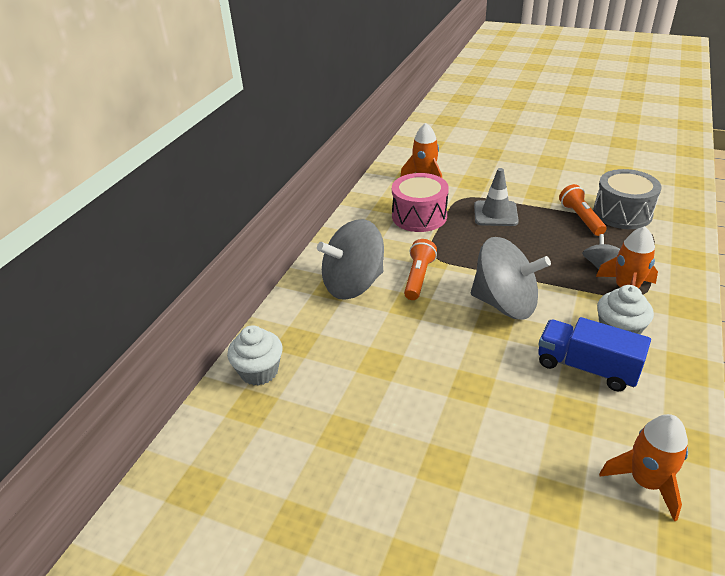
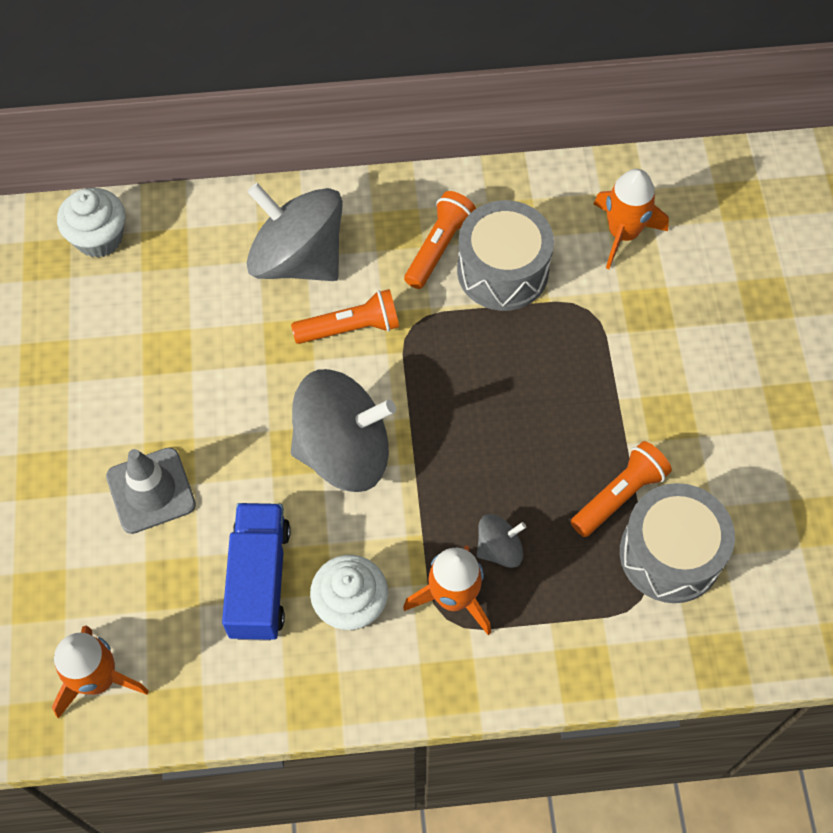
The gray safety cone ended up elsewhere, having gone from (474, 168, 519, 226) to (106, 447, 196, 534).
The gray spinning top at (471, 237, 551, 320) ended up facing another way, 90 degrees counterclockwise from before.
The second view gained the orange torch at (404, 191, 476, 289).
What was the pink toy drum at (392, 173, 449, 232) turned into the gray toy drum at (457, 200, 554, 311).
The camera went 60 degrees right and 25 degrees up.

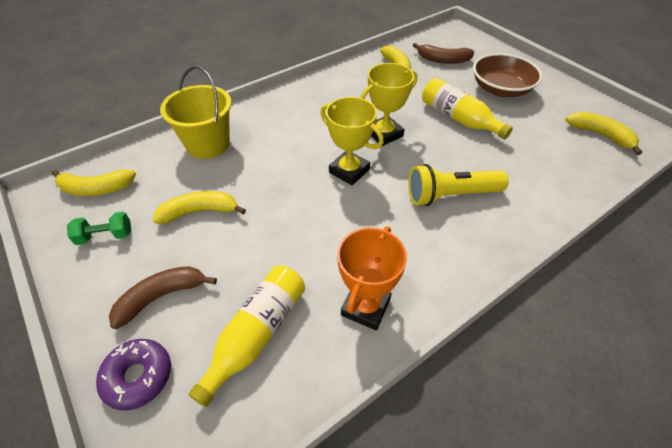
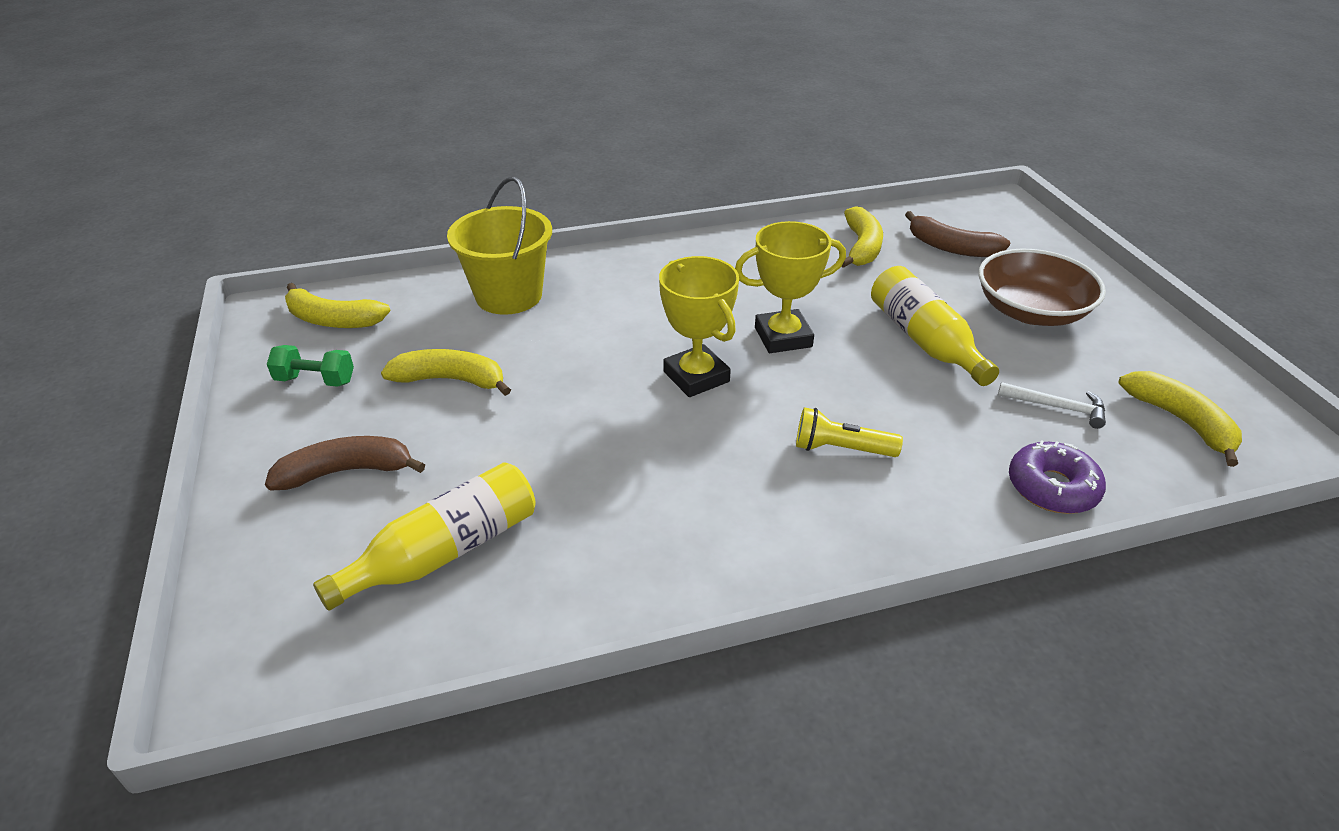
The size of the golden torch at (408, 164, 509, 206) changed by a factor of 0.63.
The second view gained the snow-white claw hammer at (998, 382, 1106, 429).
The royal purple glazed donut ended up elsewhere, having gone from (96, 339, 171, 410) to (1009, 440, 1106, 514).
The second view lost the orange award cup at (337, 227, 407, 330).
The camera went 20 degrees right and 10 degrees down.

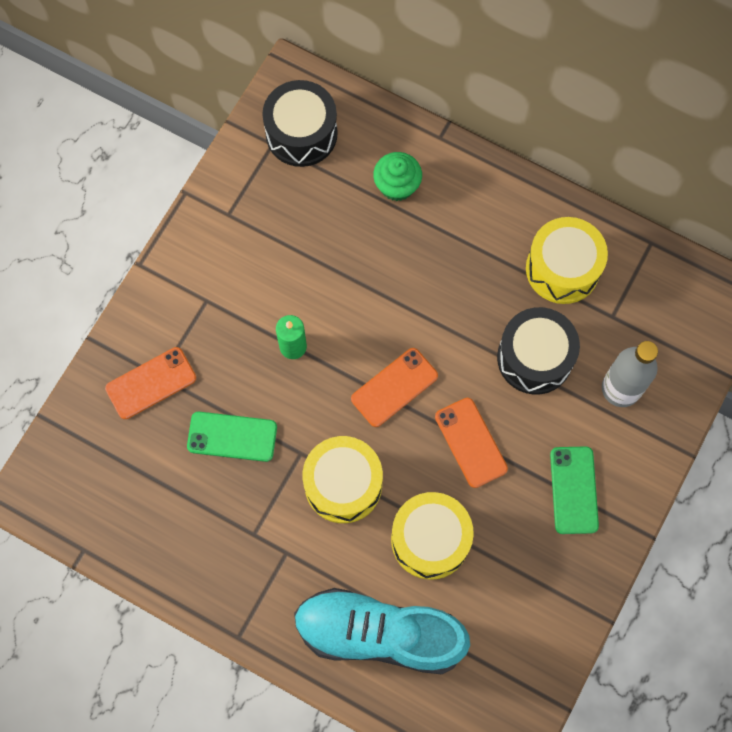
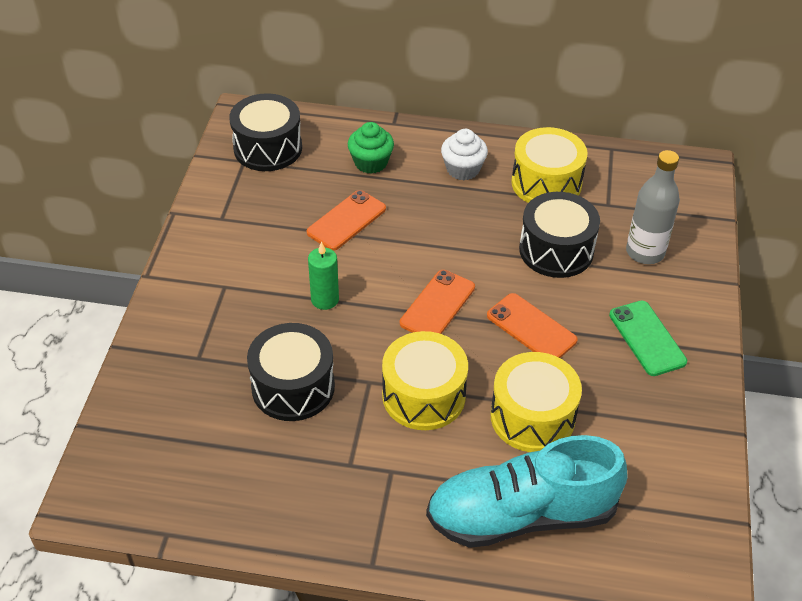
Where the leaf-green phone stood at (187, 412, 277, 462), the black toy drum came to stand at (247, 323, 335, 421).
The orange phone ended up elsewhere, having gone from (105, 347, 196, 419) to (307, 190, 386, 251).
The second view gained the snow-white fairy cake at (441, 129, 488, 180).
The camera went 20 degrees left and 25 degrees down.

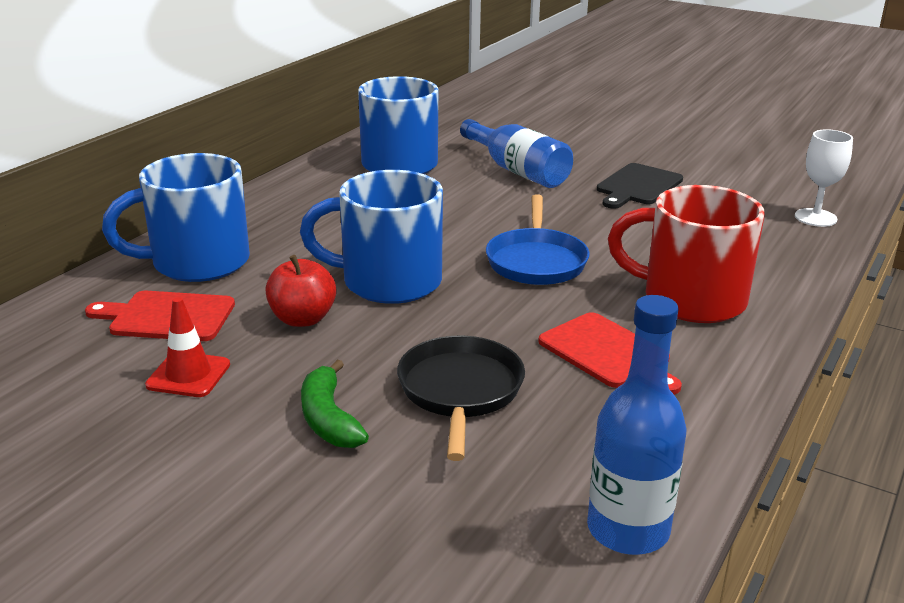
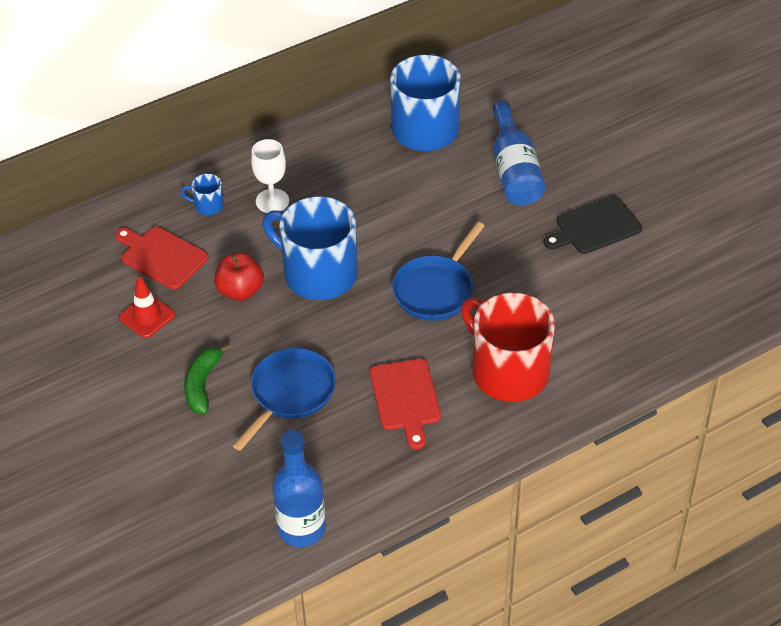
The size of the royal blue tea mug at (102, 153, 250, 282) changed by a factor of 0.42.
What was the black frying pan at (397, 336, 525, 461) turned into the royal blue frying pan at (233, 348, 336, 451).
The snow-white goblet ended up elsewhere, having gone from (795, 129, 853, 227) to (251, 139, 289, 213).
The camera went 30 degrees right and 20 degrees up.

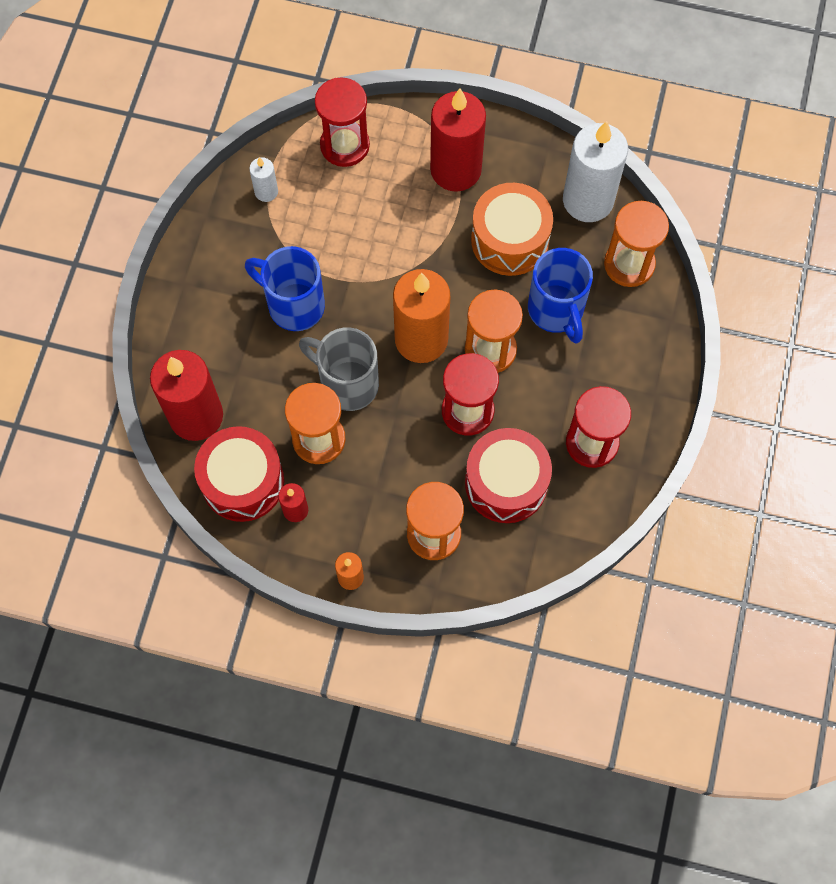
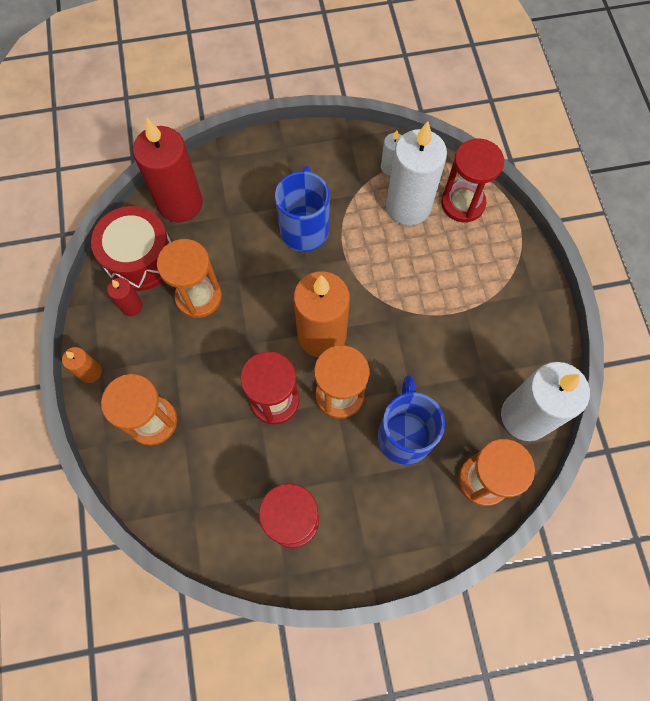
The royal blue tea mug at (528, 248, 593, 344) ended up facing another way, 135 degrees clockwise from before.
The second view gained the snow-white candle at (386, 121, 447, 226).
The second view lost the gray tea mug at (299, 327, 379, 411).
The second view lost the red candle at (430, 88, 486, 192).
The second view lost the red toy drum at (465, 428, 552, 523).
The second view lost the orange toy drum at (471, 183, 553, 276).
The camera went 65 degrees right and 0 degrees up.

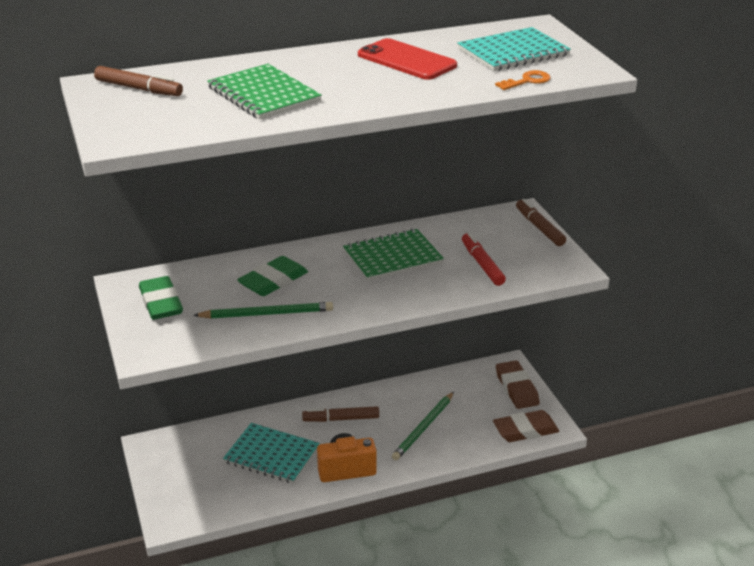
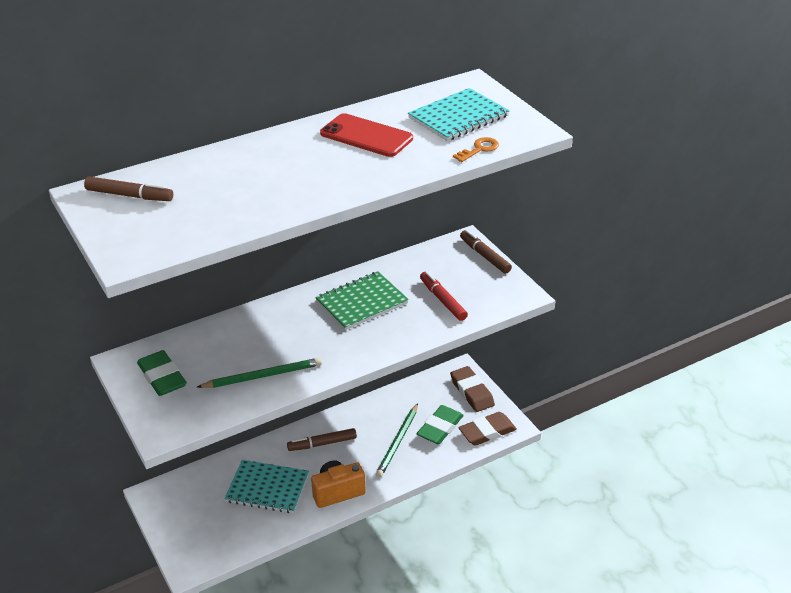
The leaf-green pencil eraser ended up elsewhere, having gone from (237, 256, 308, 296) to (417, 405, 464, 444).
The second view lost the leaf-green notepad at (207, 64, 322, 120).
The camera went 10 degrees left and 5 degrees up.

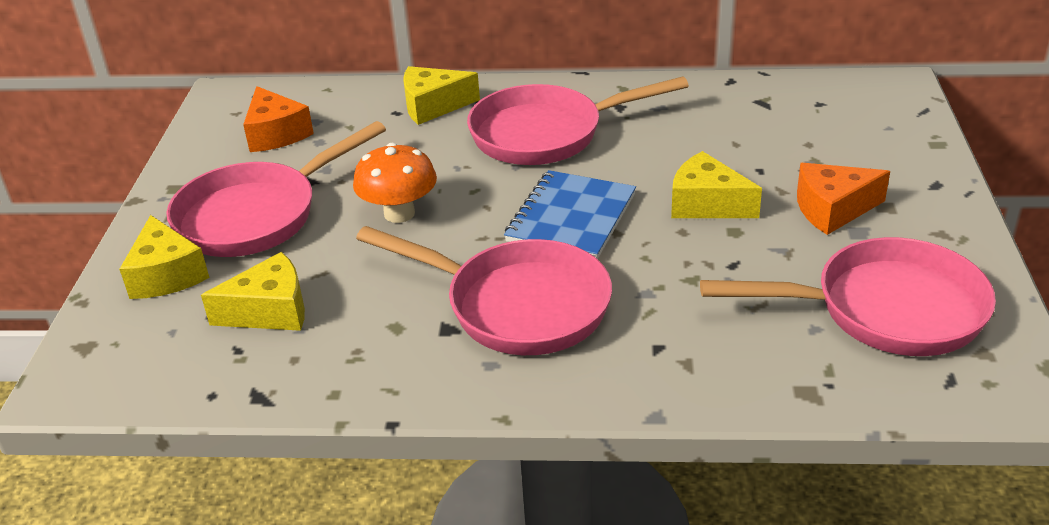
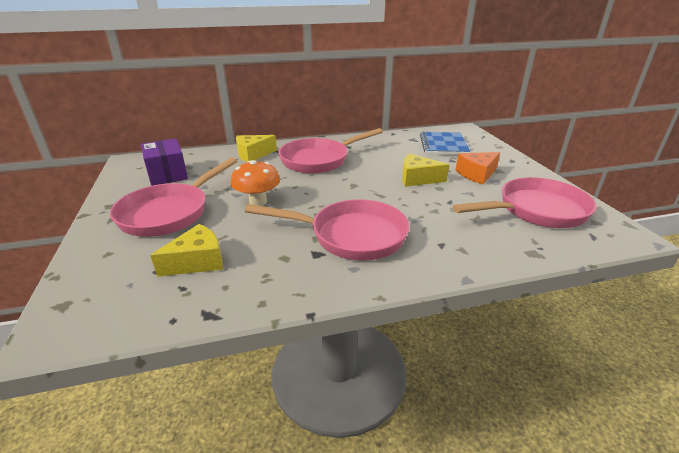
Where the orange cheese wedge stood at (243, 86, 314, 152), the royal purple parcel came to stand at (141, 139, 188, 186).
The royal blue notepad ended up elsewhere, having gone from (504, 170, 636, 259) to (420, 132, 470, 155).
The second view lost the golden cheese wedge at (119, 215, 209, 299).
The camera went 20 degrees left and 5 degrees down.

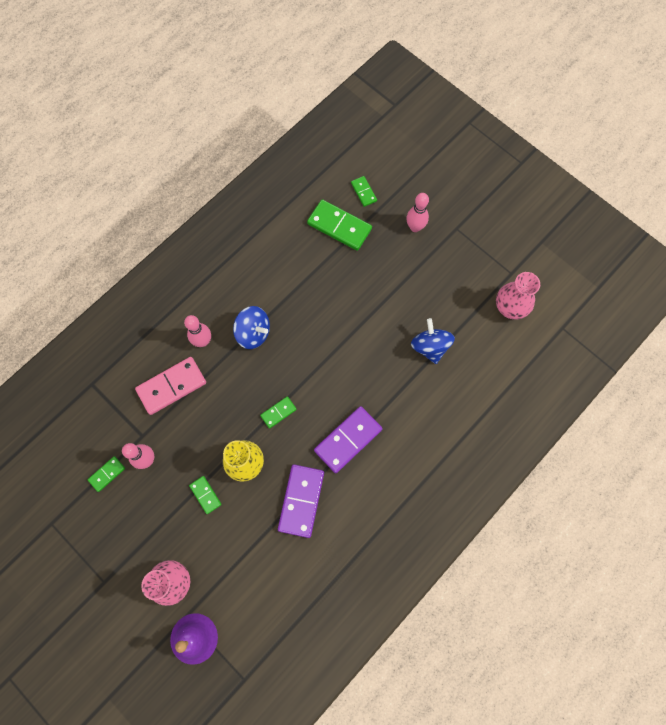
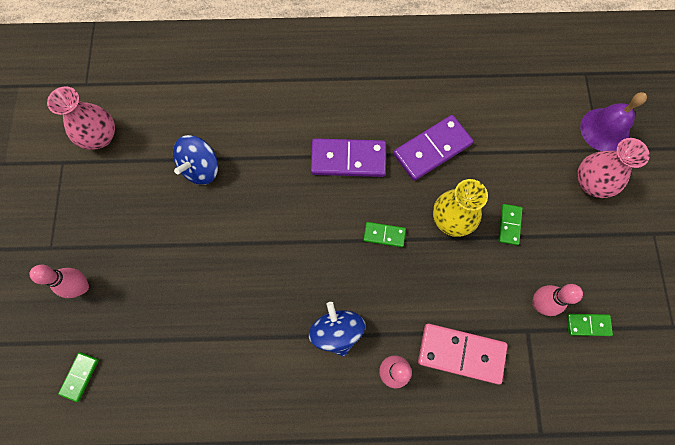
The second view lost the leaf-green domino tile at (307, 199, 372, 251).
The camera went 135 degrees left and 0 degrees up.

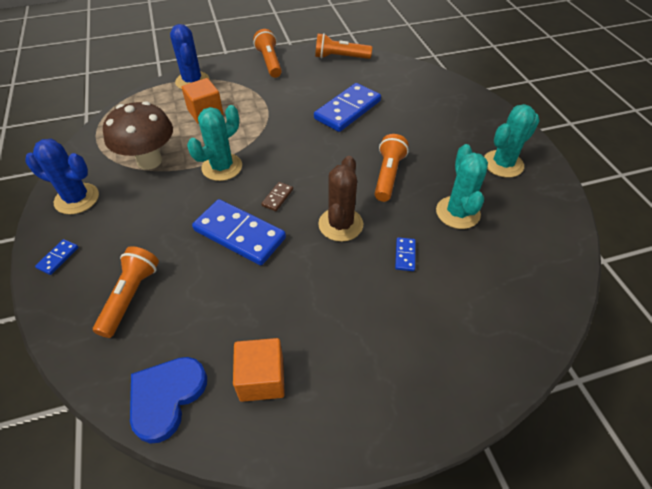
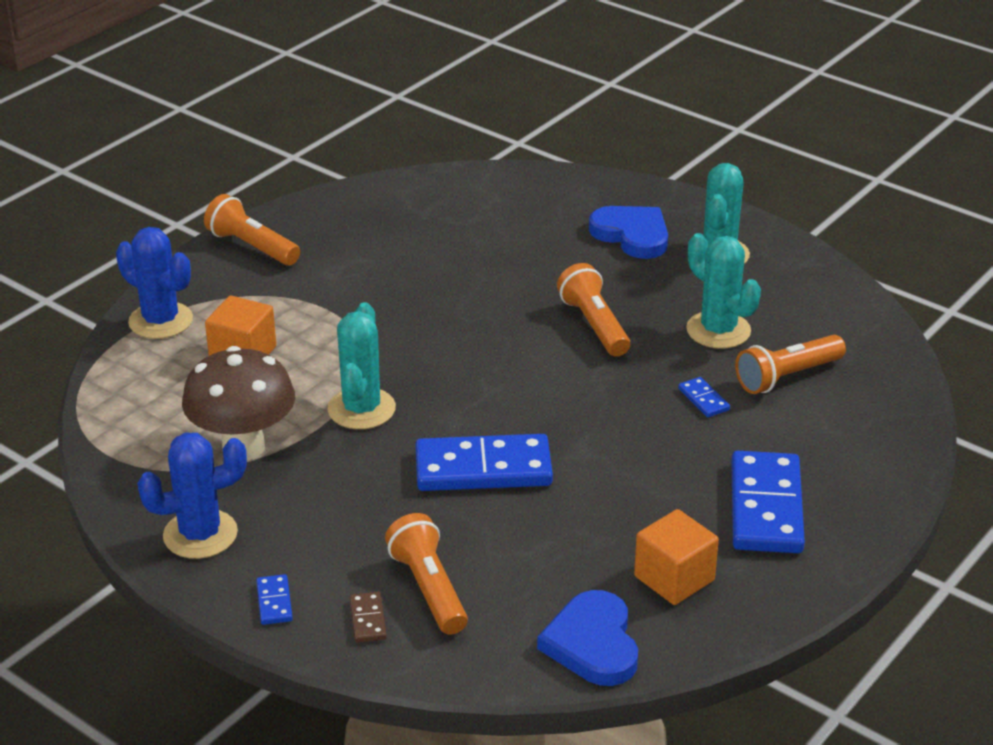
The brown domino tile ended up elsewhere, having gone from (261, 182, 293, 211) to (350, 592, 387, 643).
The second view gained the royal blue love heart at (589, 206, 668, 259).
The royal blue domino tile ended up elsewhere, having gone from (314, 83, 381, 132) to (731, 451, 805, 553).
The orange torch ended up elsewhere, having gone from (315, 33, 372, 59) to (735, 335, 846, 394).
The second view lost the brown saguaro cactus at (318, 156, 363, 242).
The camera went 35 degrees left and 15 degrees down.

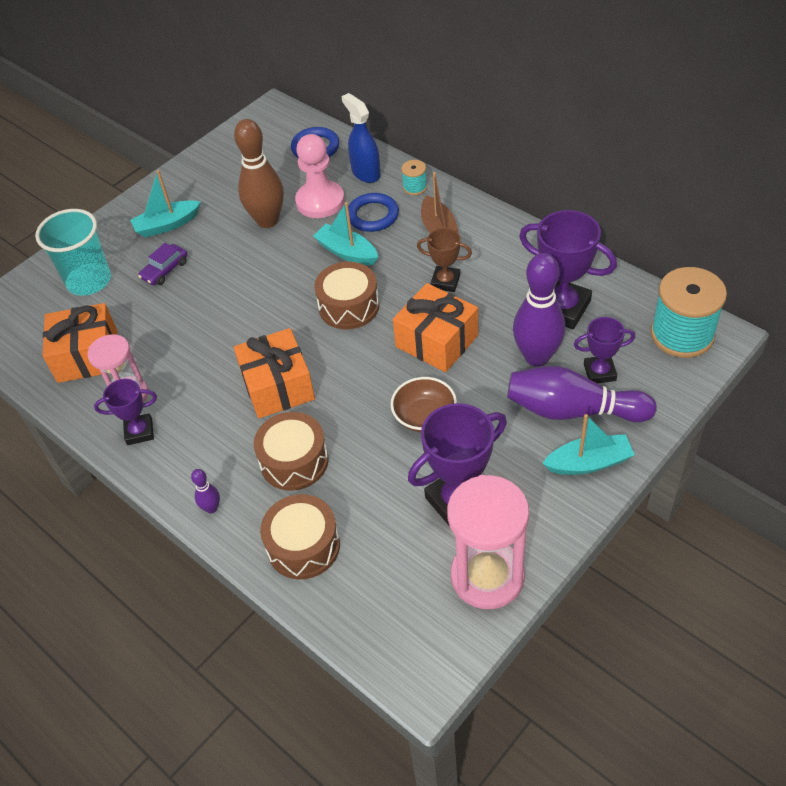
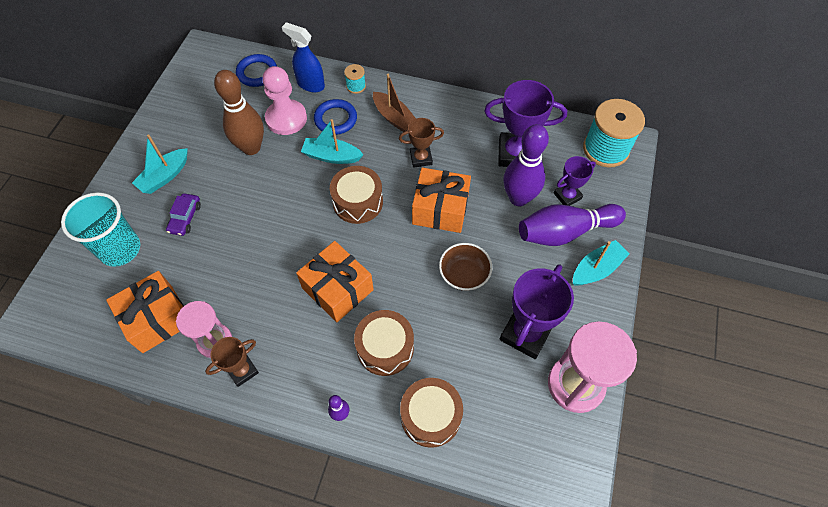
What was the royal purple award cup at (94, 379, 157, 445) turned into the brown award cup at (205, 337, 259, 387).
The camera went 30 degrees left and 10 degrees up.

